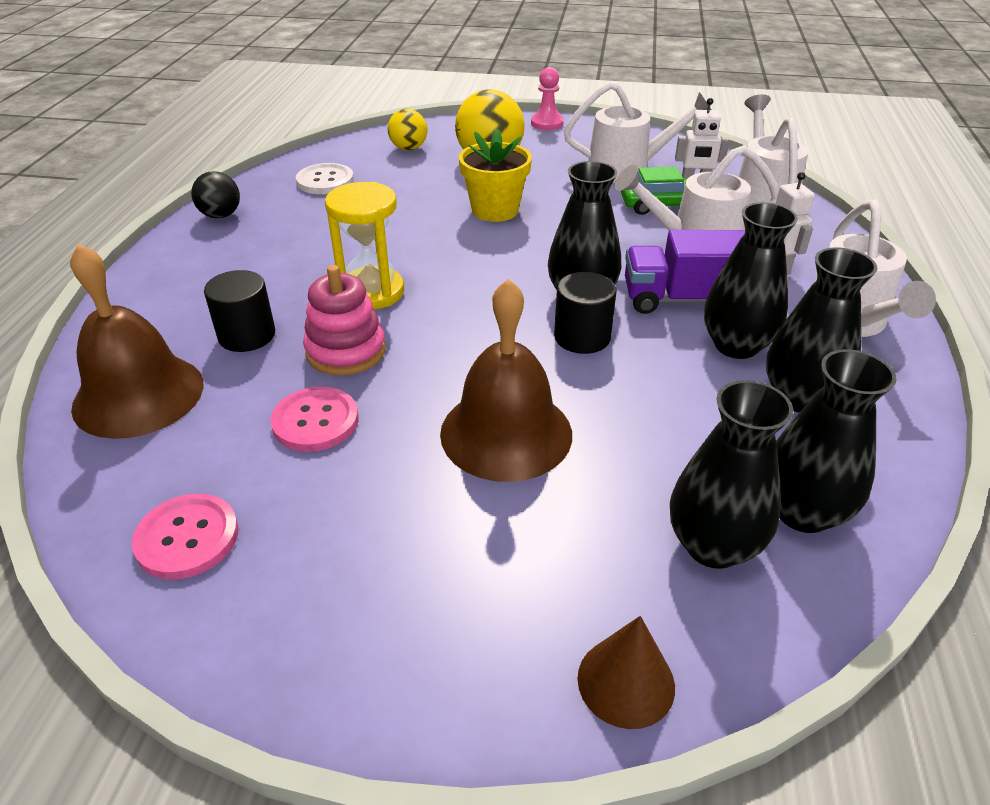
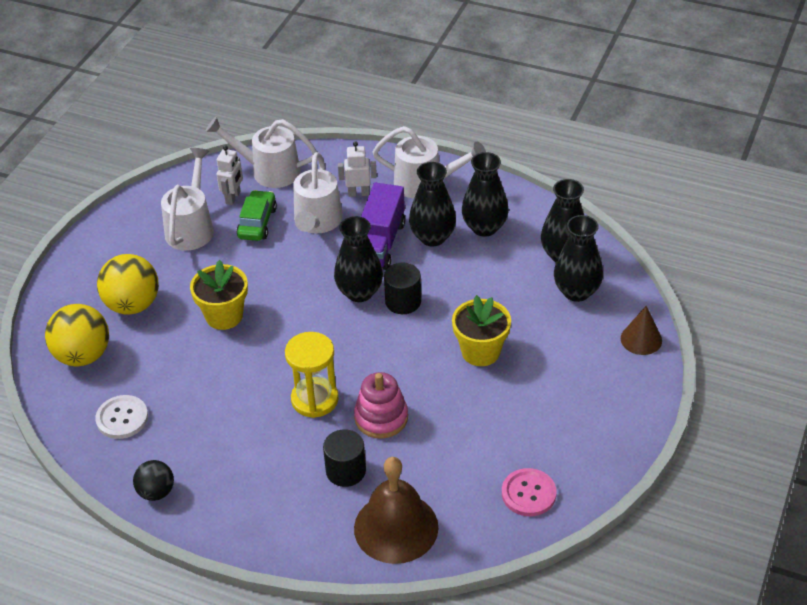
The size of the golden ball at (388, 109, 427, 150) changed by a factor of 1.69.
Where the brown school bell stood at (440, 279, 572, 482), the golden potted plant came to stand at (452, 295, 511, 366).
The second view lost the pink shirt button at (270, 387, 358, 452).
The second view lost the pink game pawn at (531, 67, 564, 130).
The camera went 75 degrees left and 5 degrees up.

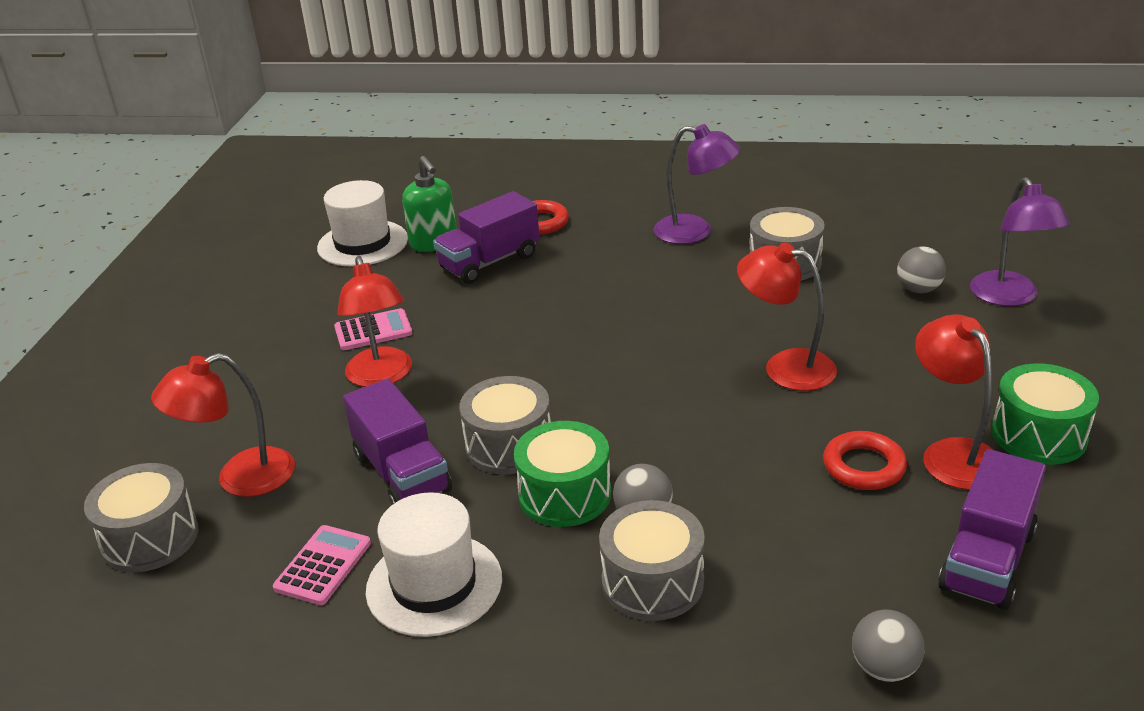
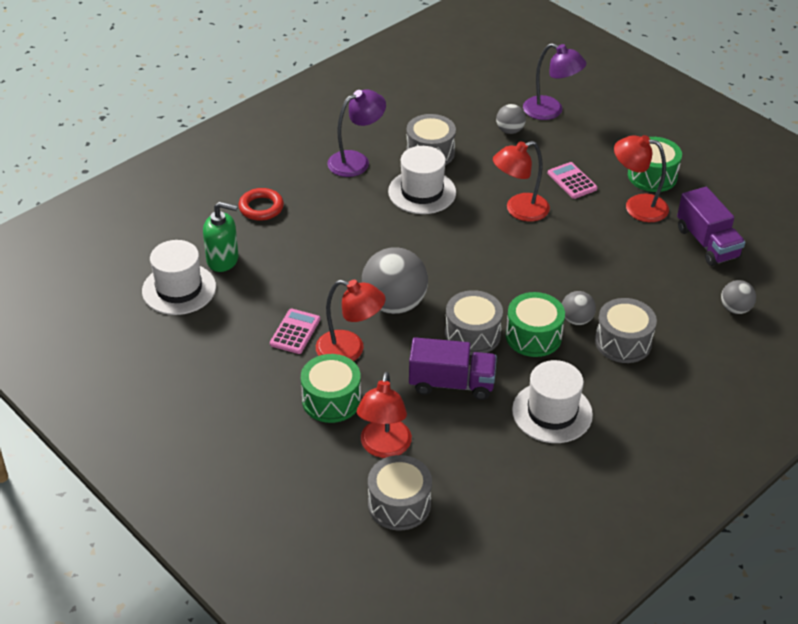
The second view gained the leaf-green toy drum at (301, 354, 361, 423).
The second view gained the gray ball at (362, 247, 428, 314).
The second view gained the snow-white tall hat at (388, 146, 456, 214).
The pink calculator ended up elsewhere, having gone from (273, 525, 371, 605) to (548, 162, 598, 199).
The second view lost the royal purple lorry at (433, 191, 540, 284).
The second view lost the red torus at (823, 431, 907, 490).
The camera went 55 degrees left and 10 degrees up.

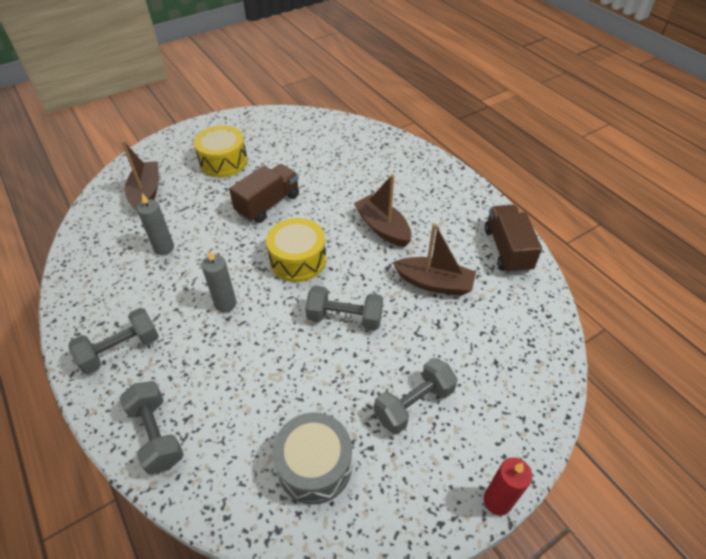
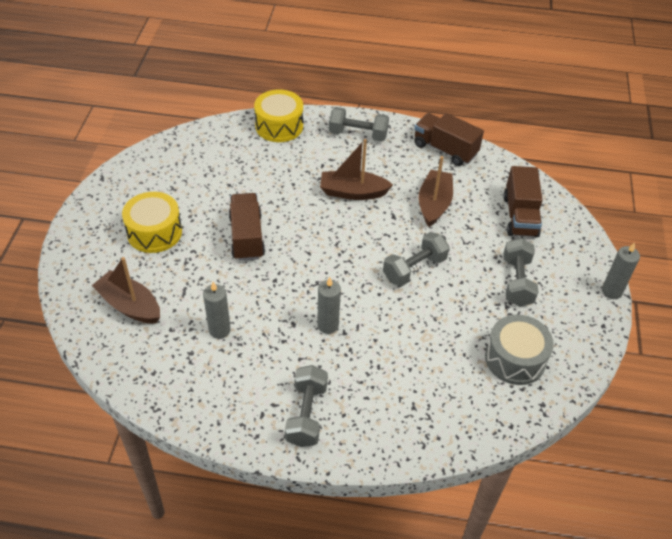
The golden toy drum ended up elsewhere, having gone from (266, 218, 326, 282) to (254, 89, 303, 142).
The gray hand weight ended up elsewhere, having gone from (119, 381, 184, 475) to (329, 107, 389, 142).
The brown toy boat at (393, 223, 476, 296) ended up facing another way, 45 degrees counterclockwise from before.
The second view gained the brown lorry at (503, 166, 543, 237).
What was the red candle at (484, 457, 532, 516) turned into the gray candle at (602, 243, 640, 299).
The camera went 50 degrees left and 0 degrees up.

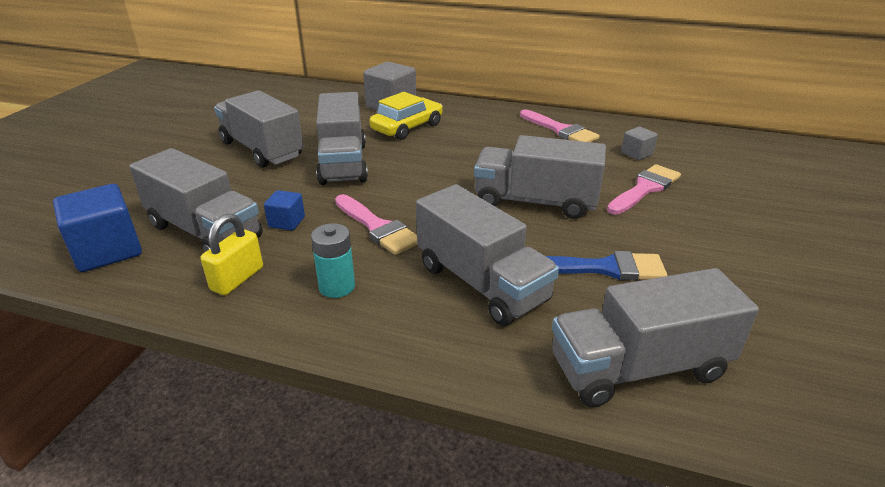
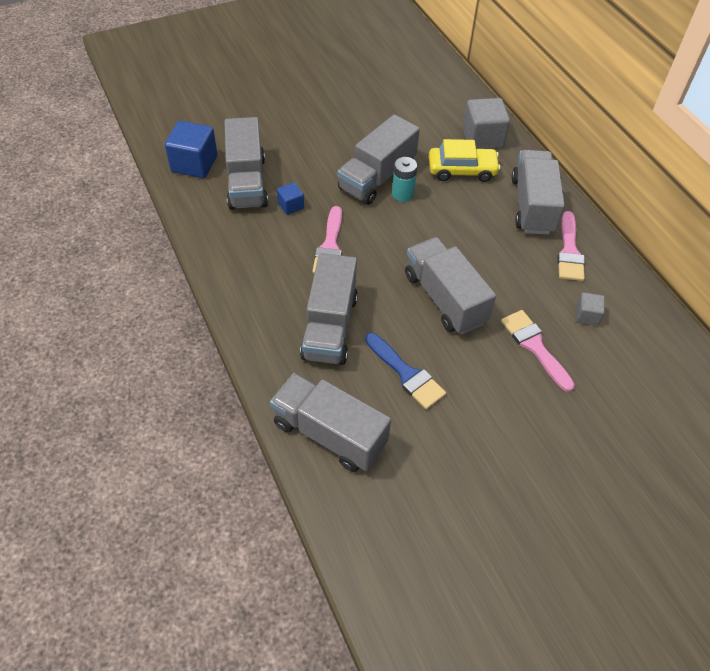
The teal power cell ended up elsewhere, having gone from (311, 223, 355, 298) to (392, 157, 417, 202).
The pink paint brush at (607, 164, 681, 215) ended up facing another way, 120 degrees counterclockwise from before.
The gray lorry ended up elsewhere, having gone from (214, 90, 304, 168) to (511, 150, 565, 235).
The second view lost the golden lock at (201, 214, 263, 295).
The camera went 45 degrees right and 20 degrees up.

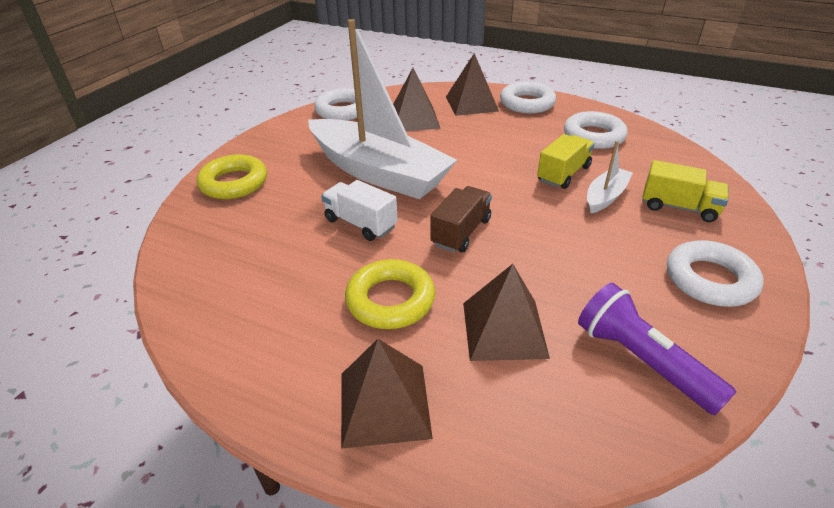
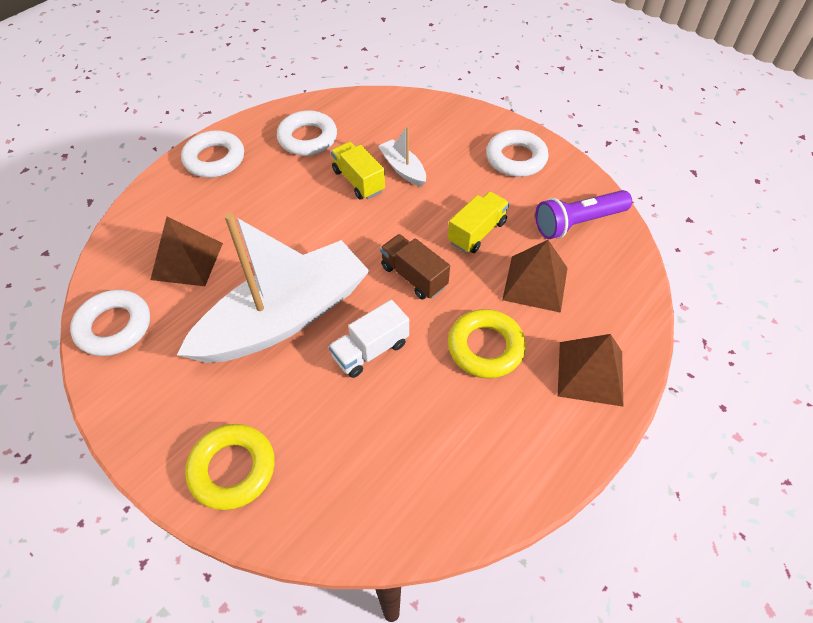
The golden lorry ended up elsewhere, having gone from (642, 160, 729, 222) to (448, 191, 509, 253).
The second view lost the brown solid pyramid at (446, 53, 499, 116).
The camera went 75 degrees left and 15 degrees up.

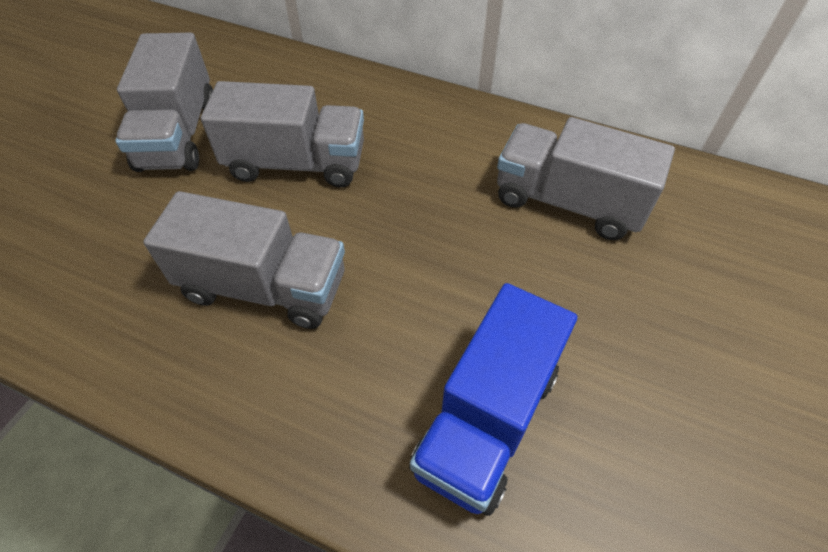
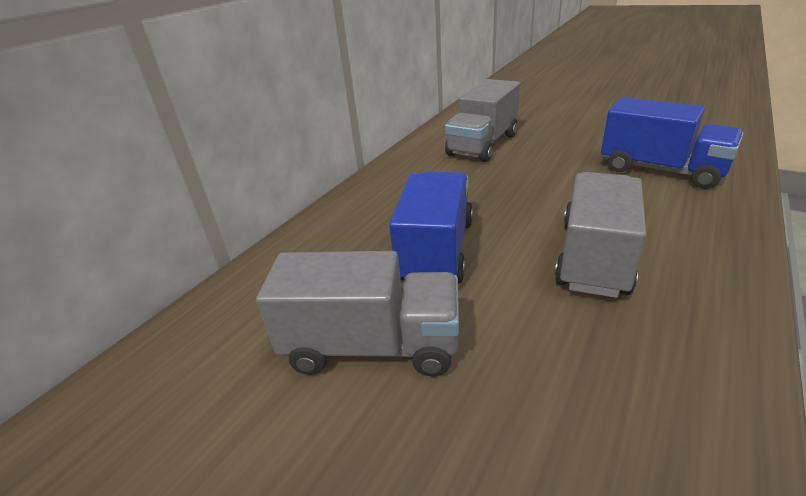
What was the gray lorry at (201, 81, 364, 187) turned into the royal blue lorry at (389, 172, 473, 284).
The camera went 80 degrees left and 20 degrees down.

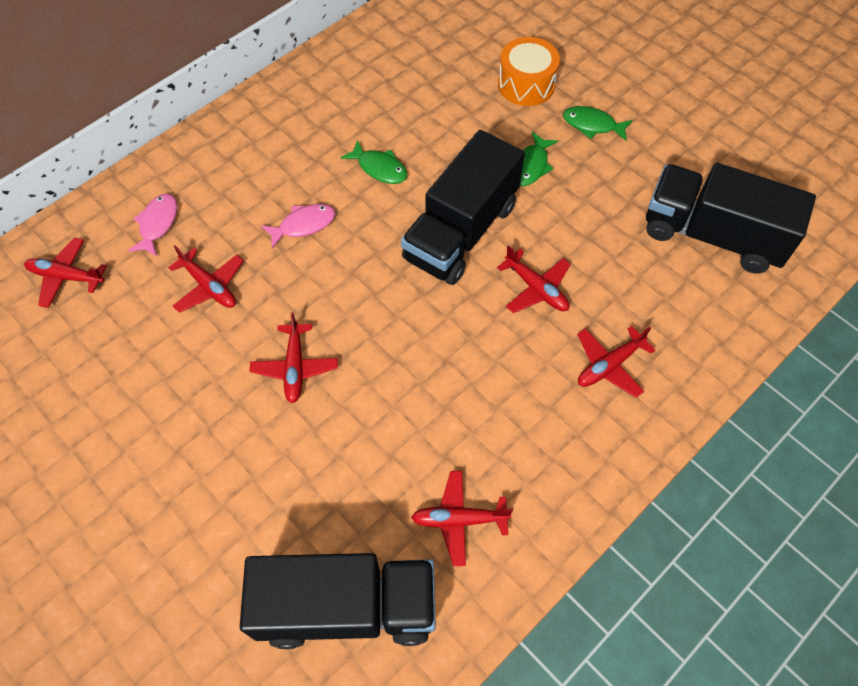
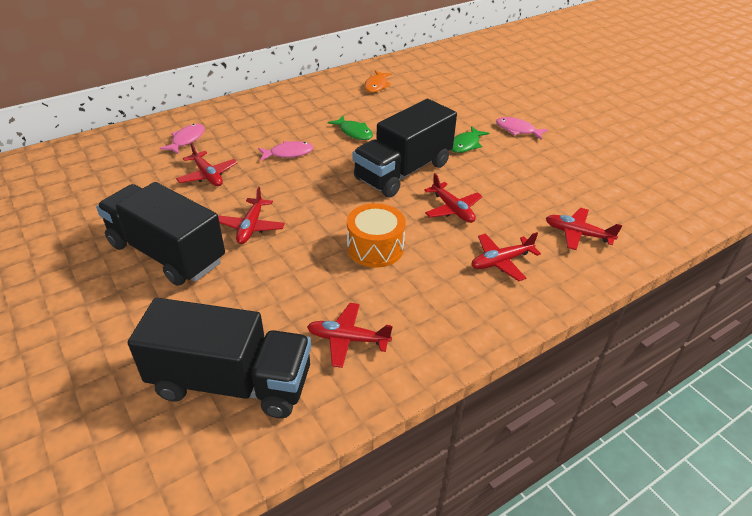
The black lorry ended up elsewhere, having gone from (646, 163, 816, 274) to (96, 182, 225, 286).
The orange toy drum ended up elsewhere, having gone from (498, 37, 560, 106) to (347, 203, 406, 268).
The second view gained the orange fish figure at (364, 71, 392, 93).
What was the leaf-green fish figure at (563, 106, 633, 141) turned into the pink fish figure at (496, 117, 548, 140).
The red aeroplane ended up elsewhere, having gone from (24, 238, 107, 308) to (546, 208, 622, 250).
The camera went 10 degrees right and 20 degrees down.

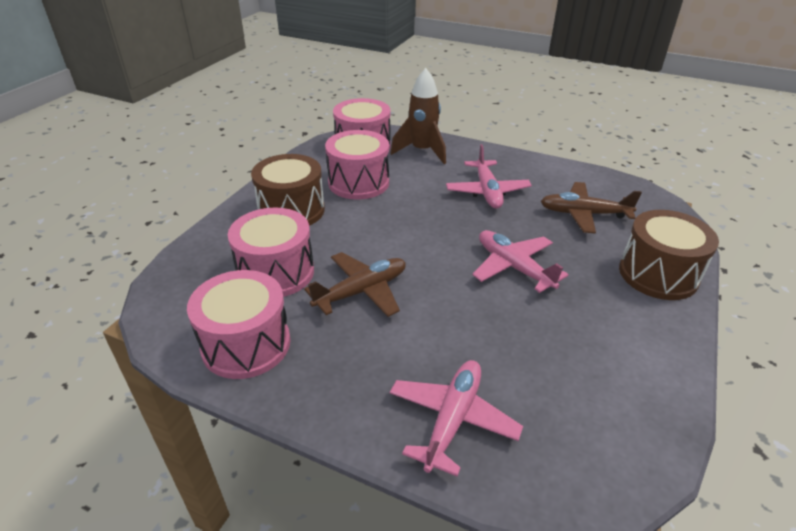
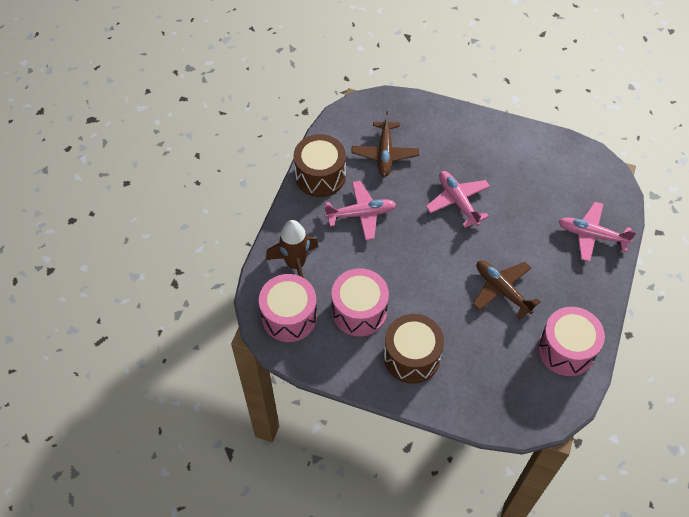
The brown toy drum ended up elsewhere, having gone from (619, 210, 719, 300) to (294, 134, 346, 197).
The pink aeroplane at (472, 230, 569, 293) ended up facing another way, 105 degrees clockwise from before.
The second view lost the pink toy drum at (228, 207, 314, 297).
The camera went 95 degrees left and 20 degrees up.

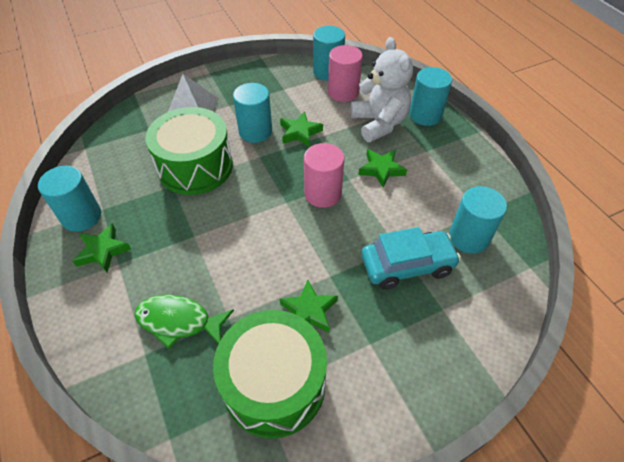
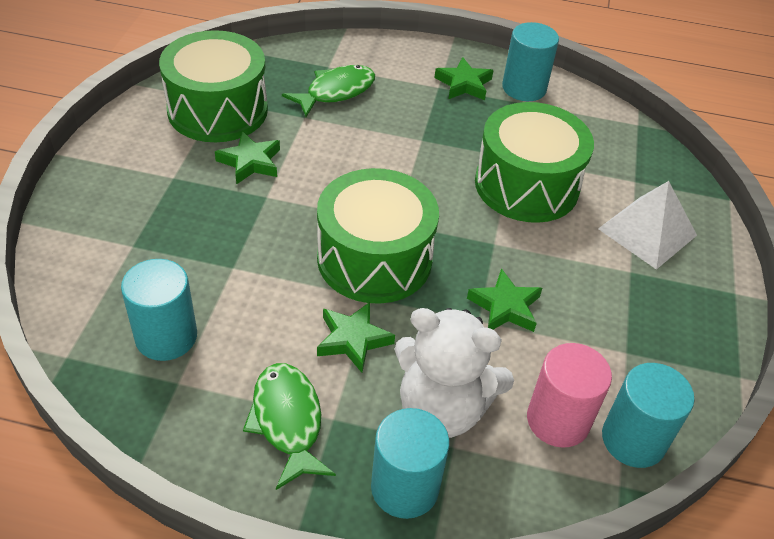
The second view gained the leaf-green fish figure at (243, 363, 336, 490).
Where the pink cylinder shape stood at (304, 143, 344, 208), the leaf-green toy drum came to stand at (317, 168, 439, 304).
The second view lost the teal cylinder shape at (233, 83, 272, 143).
The second view lost the teal automobile at (361, 227, 461, 290).
The camera went 125 degrees right and 5 degrees down.

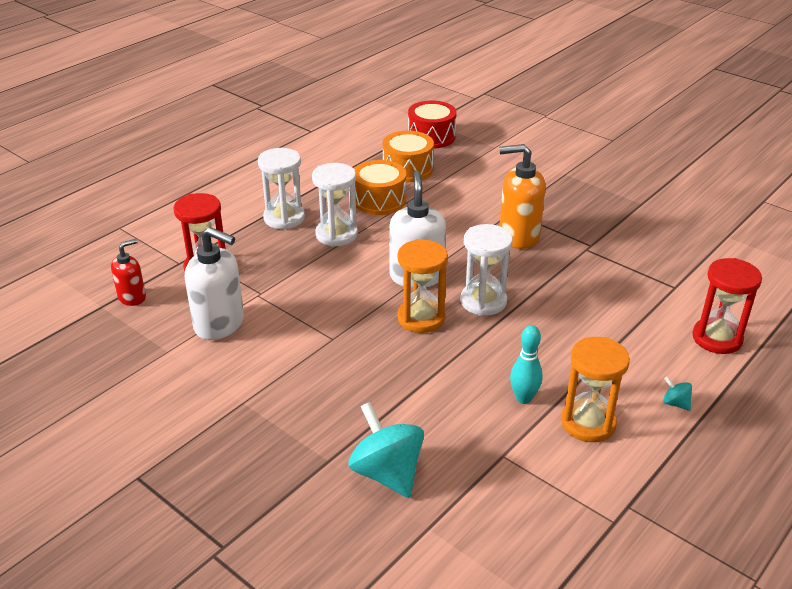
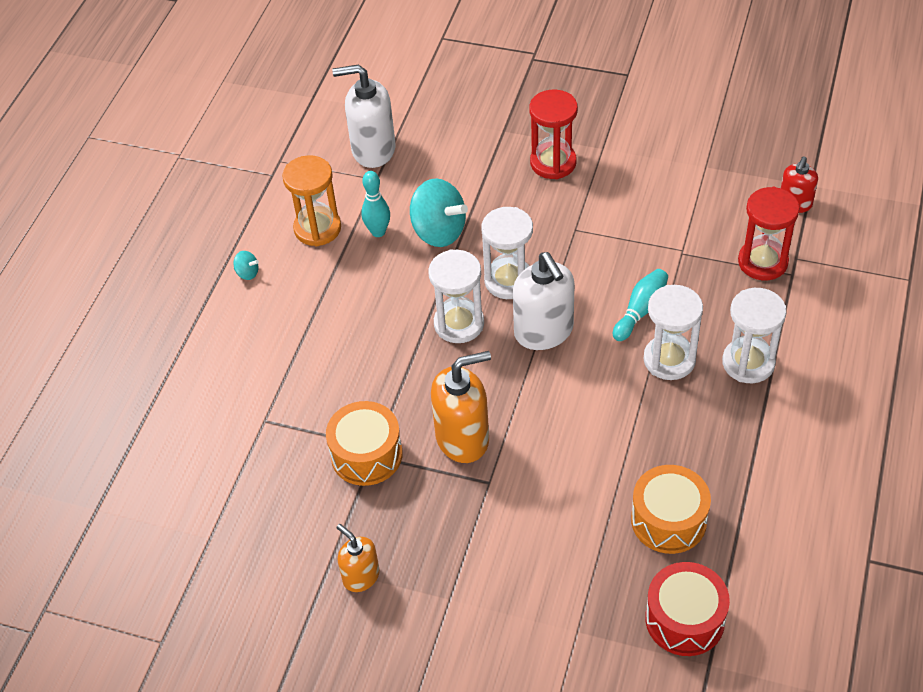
The orange toy drum ended up elsewhere, having gone from (354, 160, 406, 215) to (326, 401, 403, 486).
The snow-white soap pump ended up elsewhere, having gone from (185, 227, 244, 340) to (332, 64, 396, 168).
The second view gained the orange soap pump at (336, 524, 380, 592).
The teal spinning top ended up elsewhere, having gone from (349, 402, 424, 498) to (410, 178, 468, 247).
What was the orange sand timer at (398, 239, 448, 333) turned into the snow-white sand timer at (481, 207, 533, 299).
The red sand timer ended up elsewhere, having gone from (692, 258, 762, 354) to (529, 89, 578, 179).
The second view gained the teal tenpin at (613, 269, 668, 341).
The camera went 160 degrees right and 15 degrees up.

